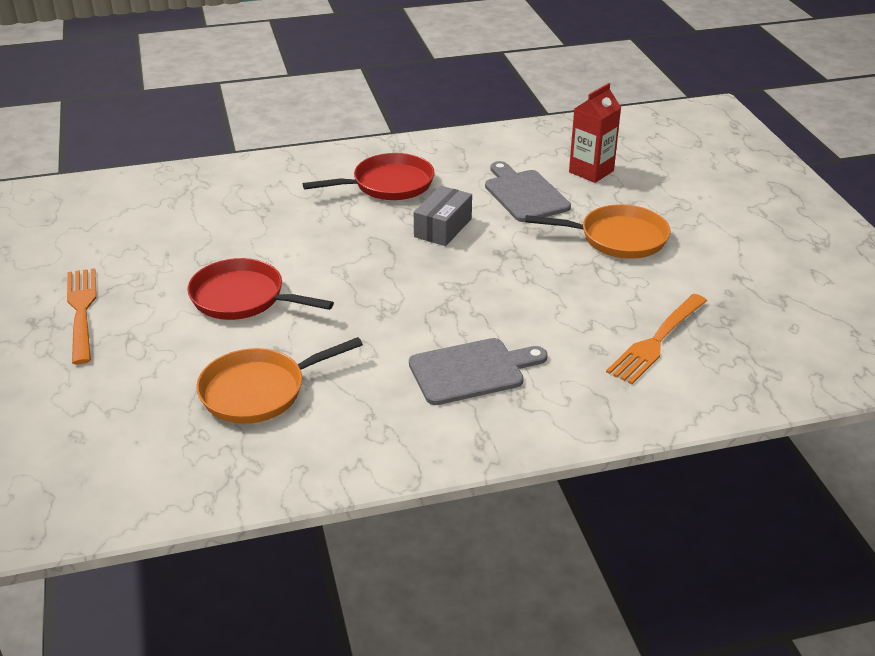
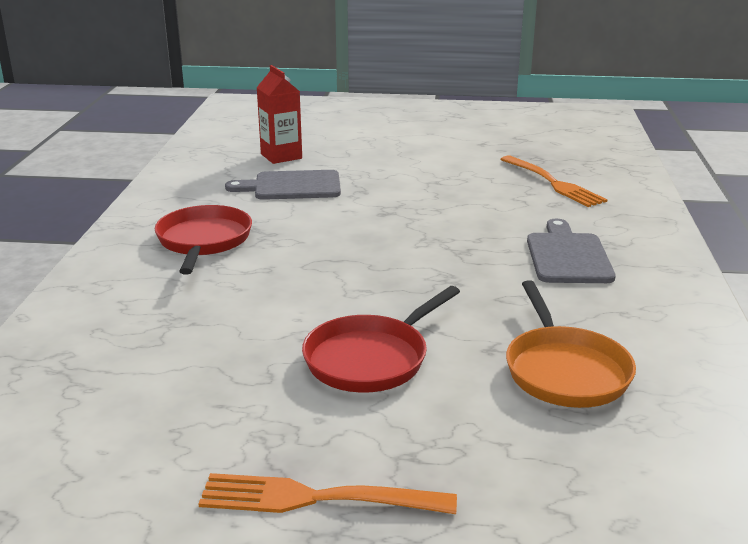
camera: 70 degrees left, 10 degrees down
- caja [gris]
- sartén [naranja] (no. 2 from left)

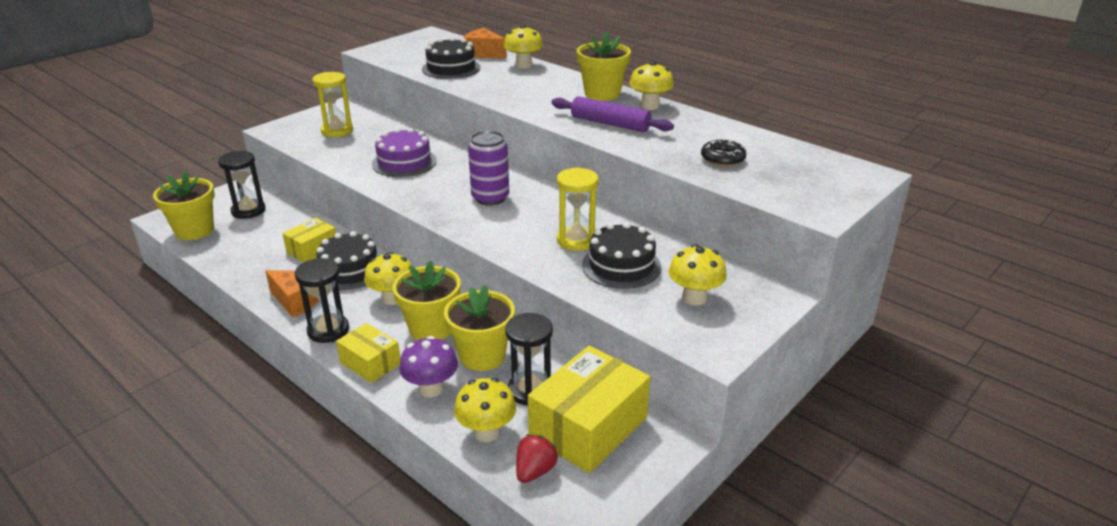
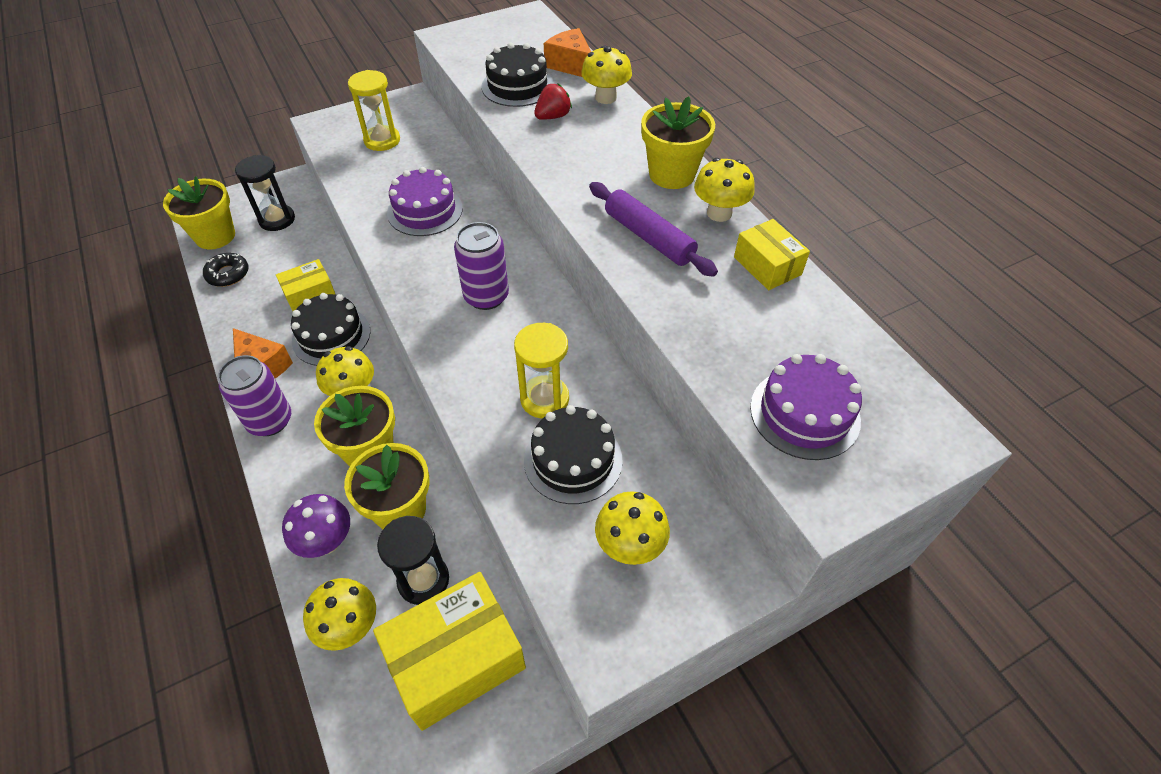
camera: 20 degrees right, 20 degrees up
~ rosquilla [negro]
~ reloj de arena [negro] (no. 2 from left) to lata [morado] (no. 1 from left)
~ caja [amarillo] (no. 2 from left in the first image) to caja [amarillo] (no. 3 from left)
~ fresa [rojo]
+ tarta [morado] (no. 2 from left)

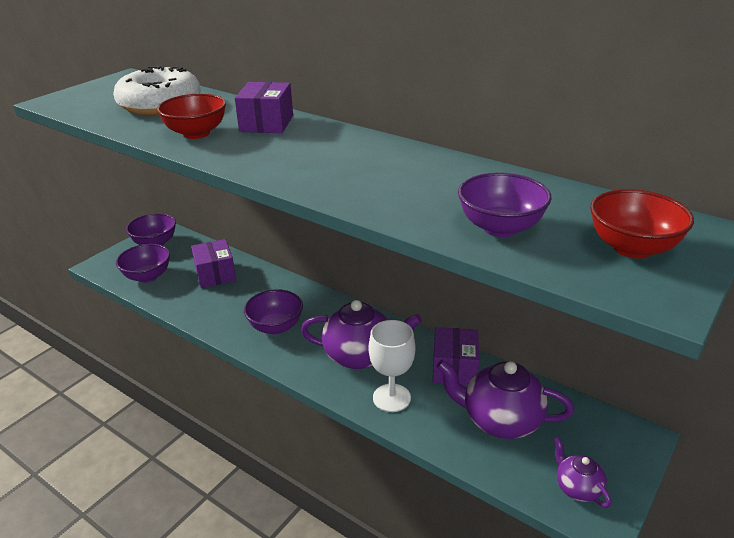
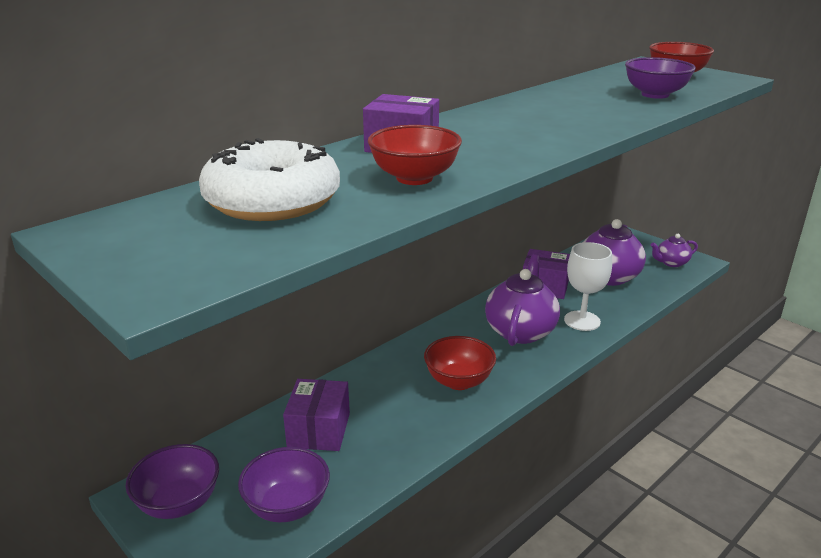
camera: 80 degrees left, 5 degrees down
~ caja [morado] (no. 1 from left) 75 degrees counterclockwise
~ cuenco [morado] (no. 3 from left) to cuenco [rojo] (no. 2 from left)

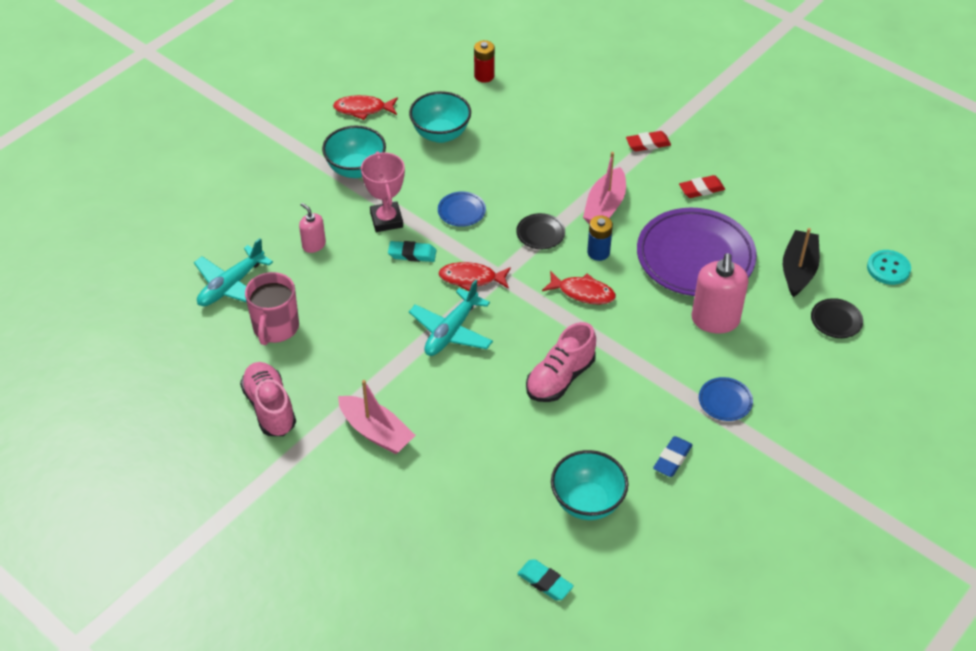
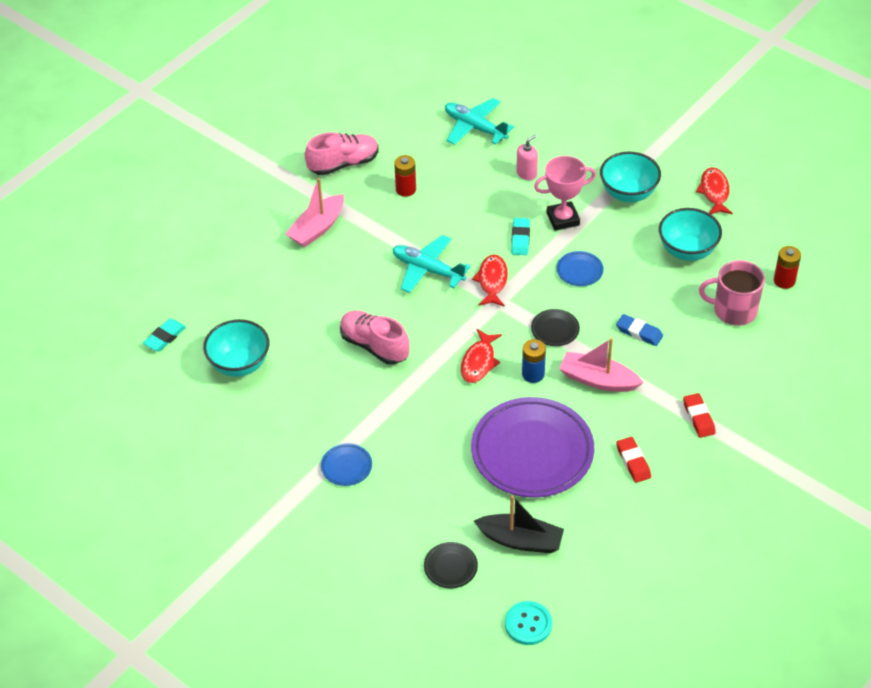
camera: 90 degrees right, 0 degrees up
- dispensador de jabón [rosa] (no. 2 from left)
~ taza [rosa]
~ goma de borrar [azul]
+ pila [rojo] (no. 1 from left)

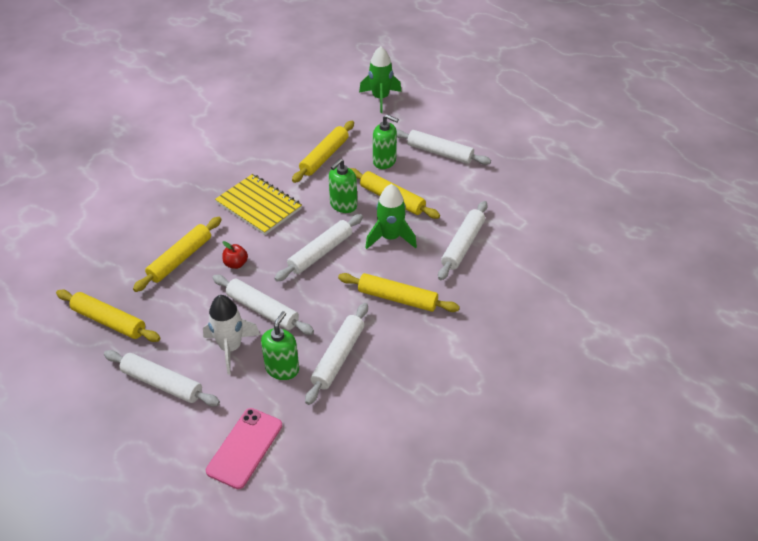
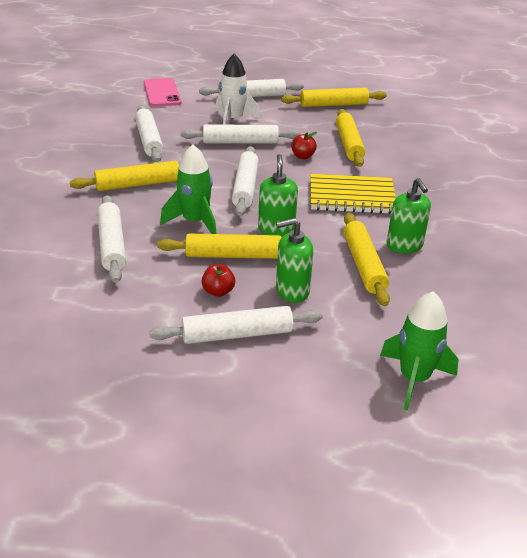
camera: 140 degrees right, 10 degrees down
~ dispensador de jabón [verde] (no. 1 from left in the first image) to dispensador de jabón [verde] (no. 3 from left)
+ manzana [rojo] (no. 1 from left)

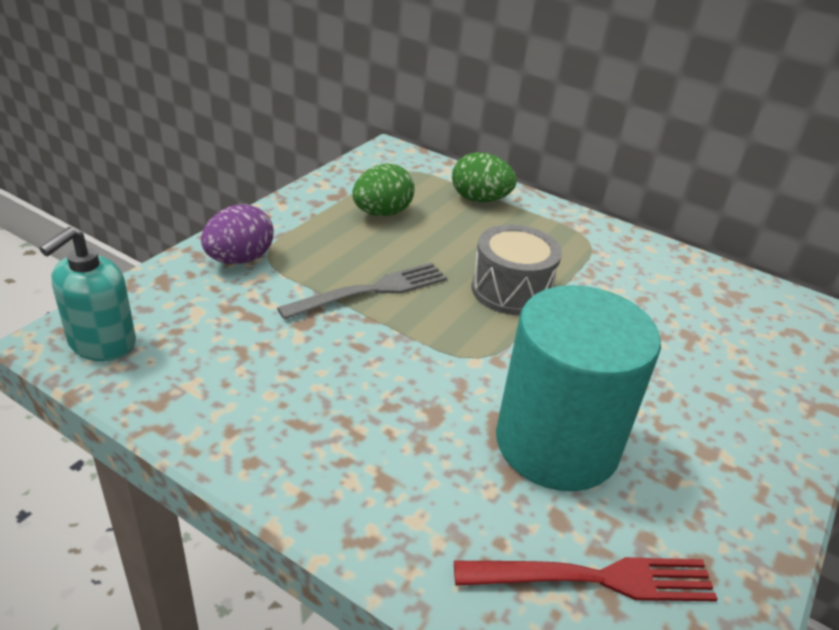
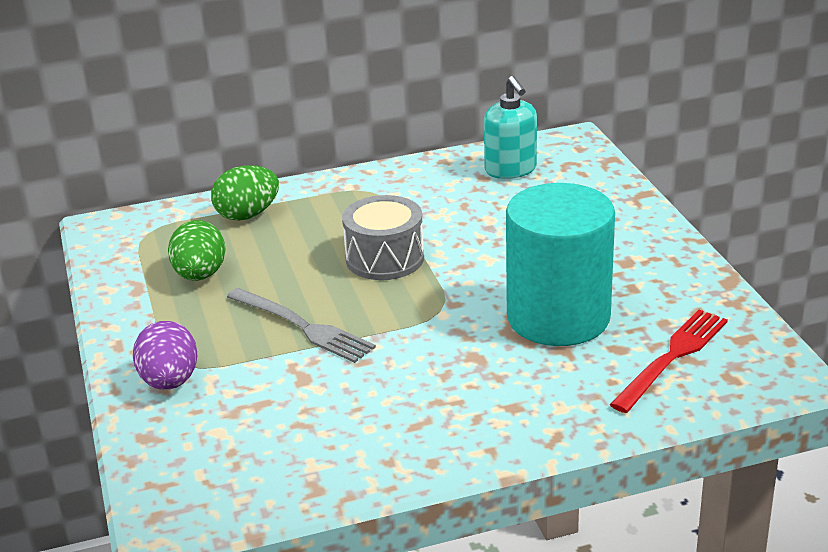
camera: 45 degrees left, 5 degrees down
~ dispensador de jabón [turquesa]
~ tenedor [gris] 120 degrees clockwise

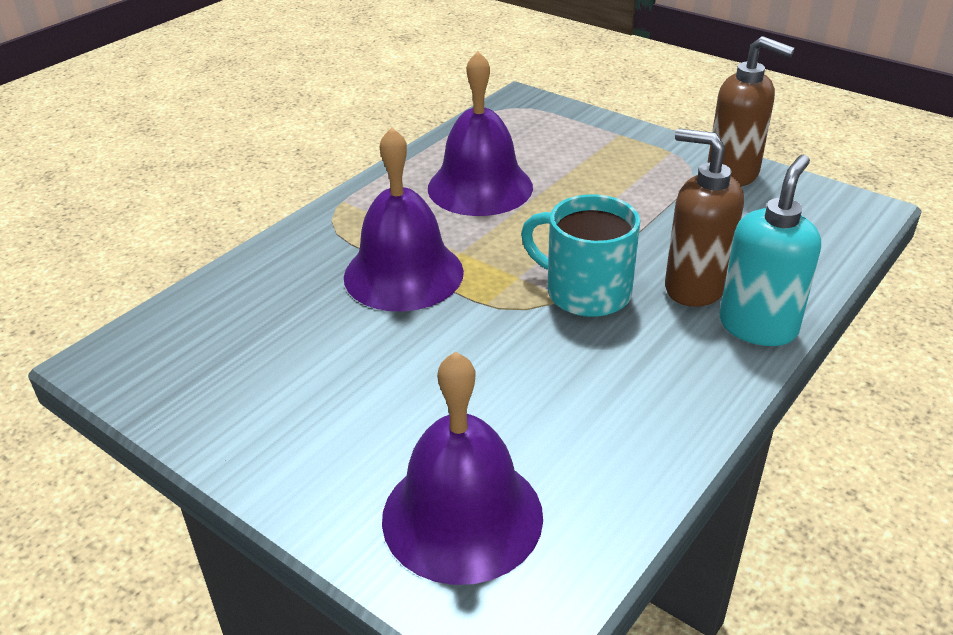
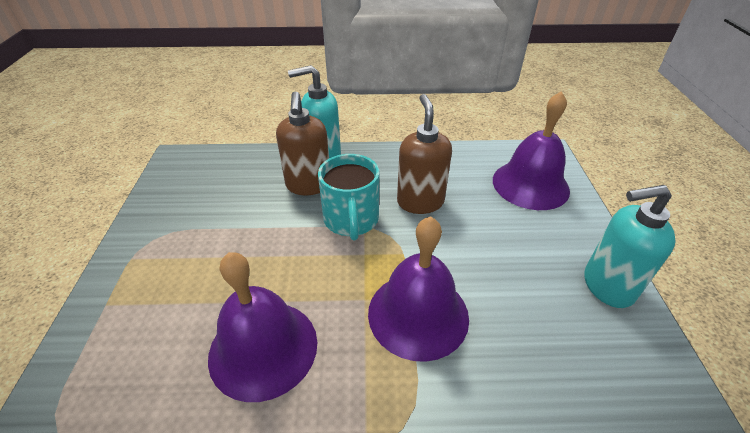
camera: 130 degrees left, 5 degrees up
~ dispensador de jabón [marrón] (no. 2 from left)
+ dispensador de jabón [turquesa] (no. 2 from left)

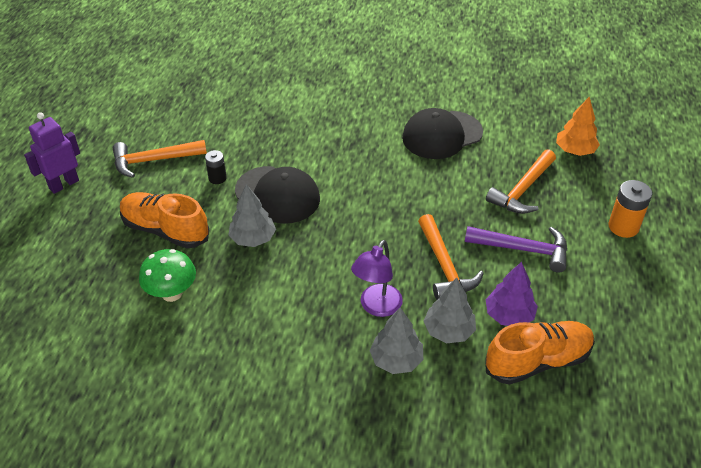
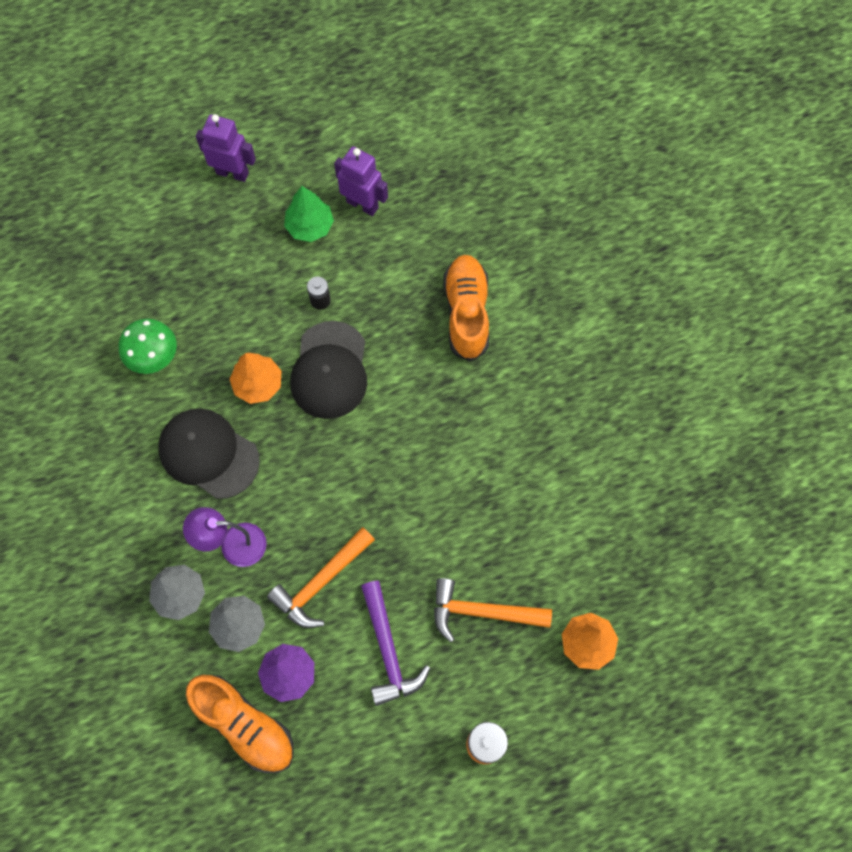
camera: 60 degrees right, 25 degrees up
~ gorra [negro] (no. 2 from left in the first image) to gorra [negro] (no. 1 from left)
~ martillo [naranja] (no. 1 from left) to árbol [verde]
~ árbol [gris] (no. 1 from left) to árbol [naranja] (no. 1 from left)
~ zapato [naranja] (no. 1 from left in the first image) to zapato [naranja] (no. 2 from left)
+ robot [morado] (no. 2 from left)

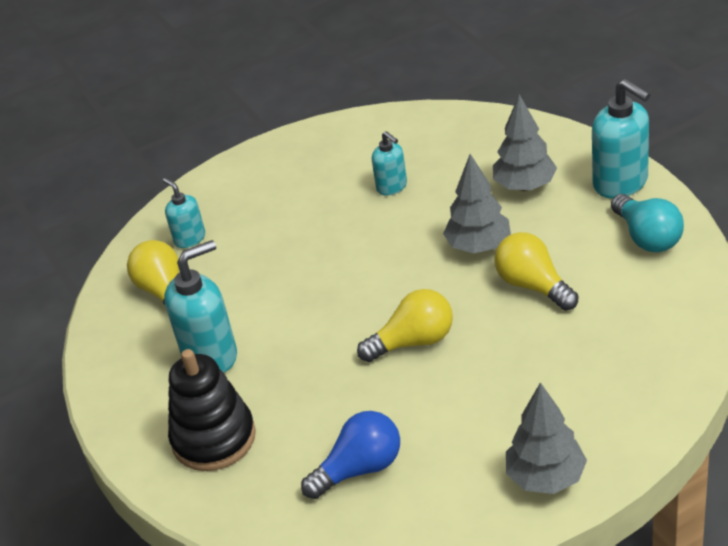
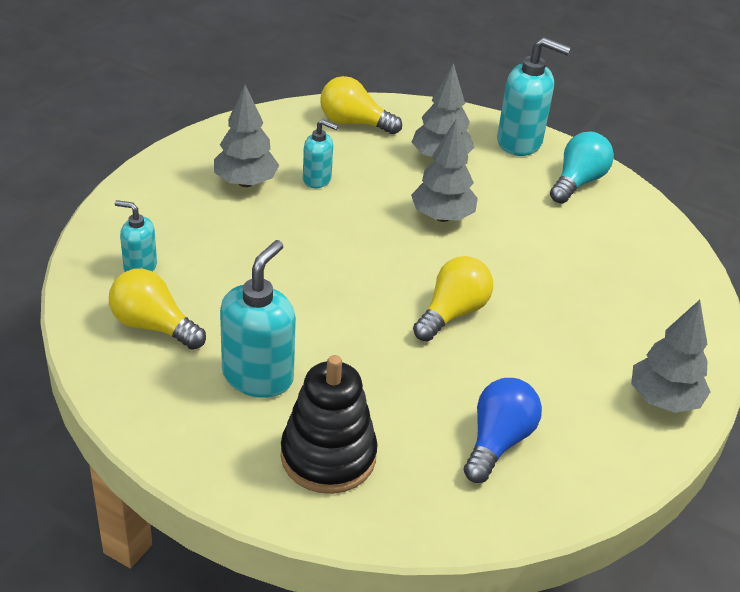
camera: 40 degrees left, 0 degrees up
~ bombilla [turquesa] 90 degrees counterclockwise
~ bombilla [amarillo] (no. 3 from left in the first image) to bombilla [amarillo] (no. 2 from left)
+ árbol [gris] (no. 1 from left)

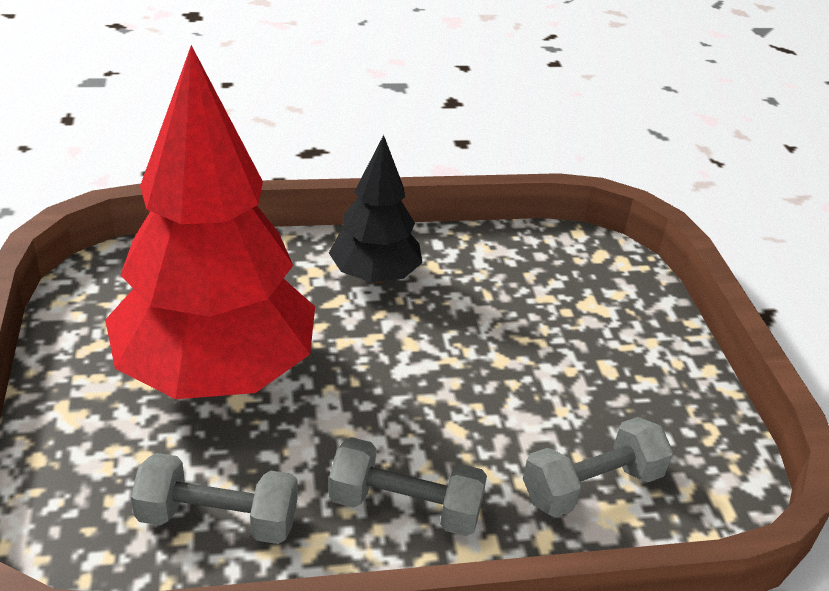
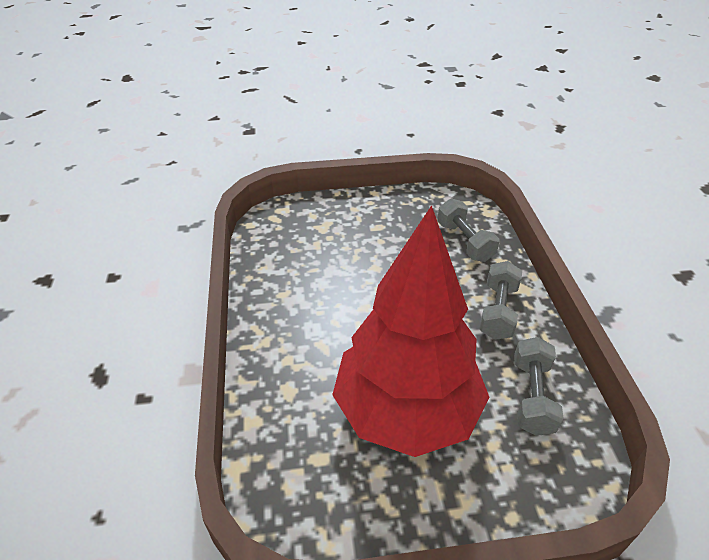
camera: 85 degrees left, 5 degrees up
- árbol [negro]

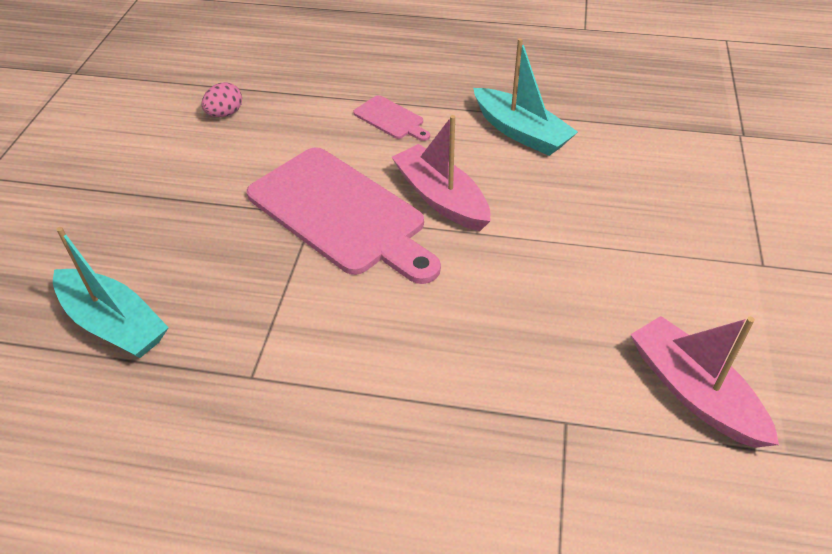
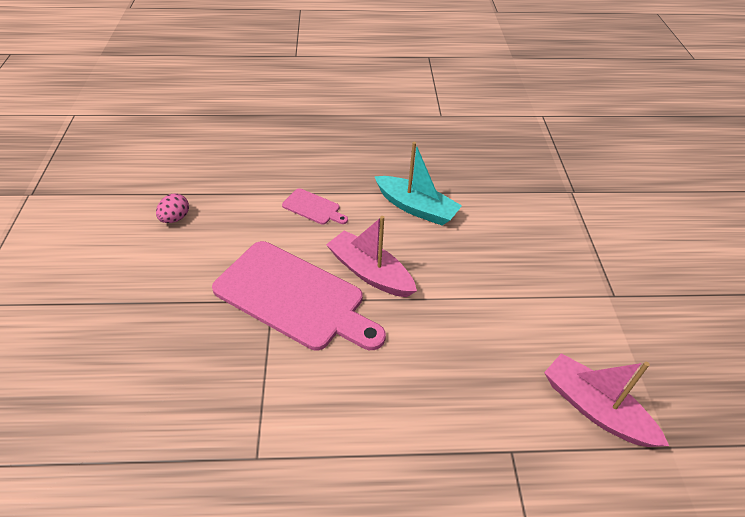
camera: 15 degrees left, 0 degrees up
- barco [turquesa] (no. 1 from left)

